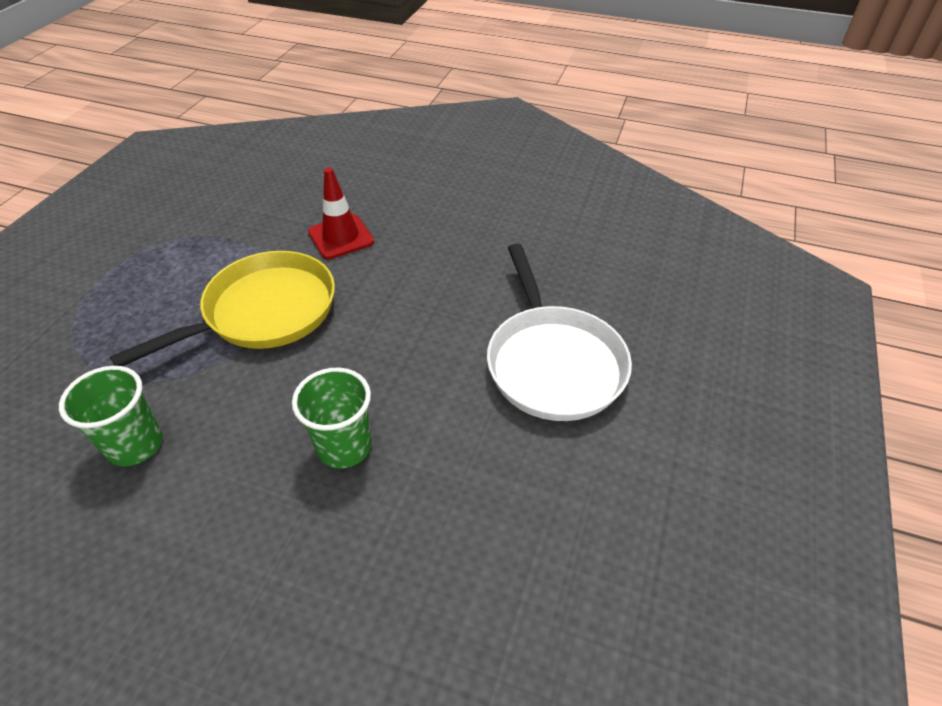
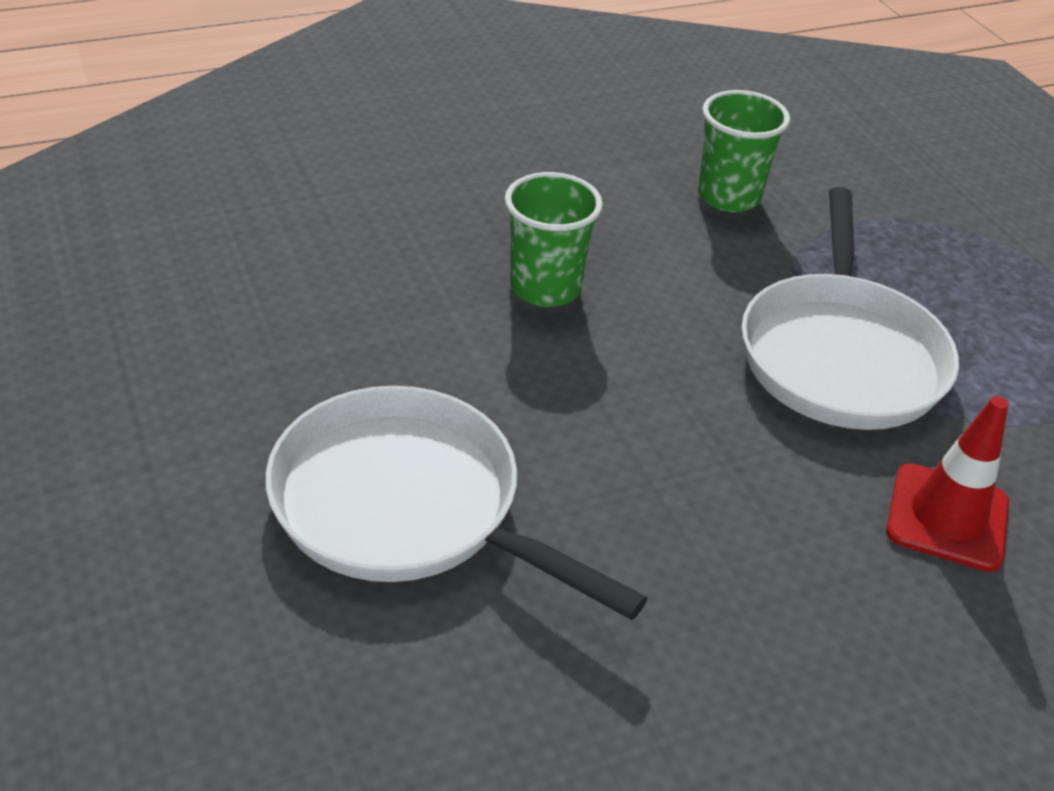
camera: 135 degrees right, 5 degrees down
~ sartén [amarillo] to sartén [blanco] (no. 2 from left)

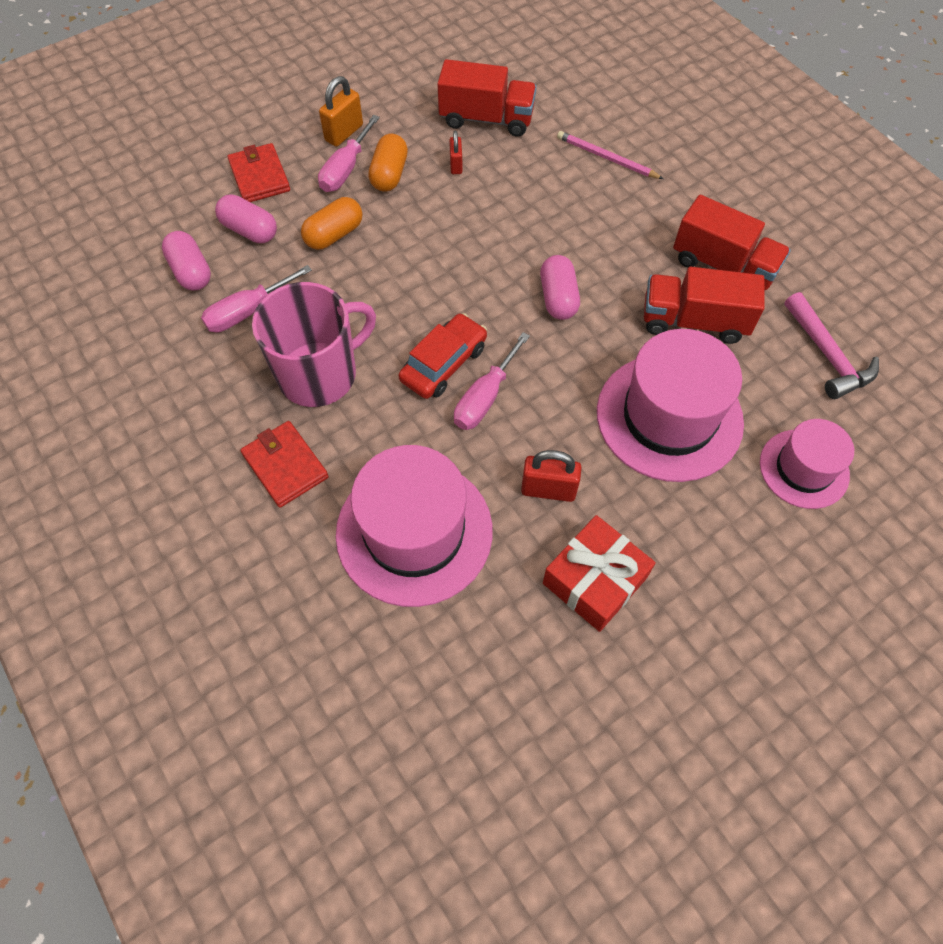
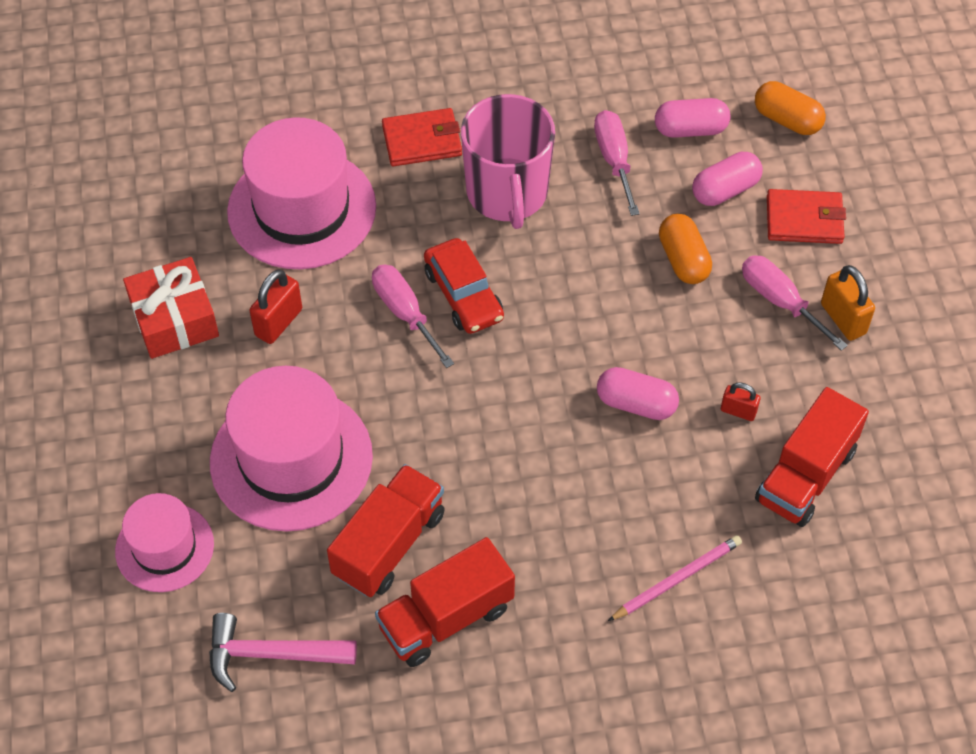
camera: 115 degrees right, 5 degrees down
~ cápsula [naranja] (no. 2 from left)
~ cápsula [rosa] (no. 3 from left in the first image) to cápsula [rosa] (no. 1 from left)

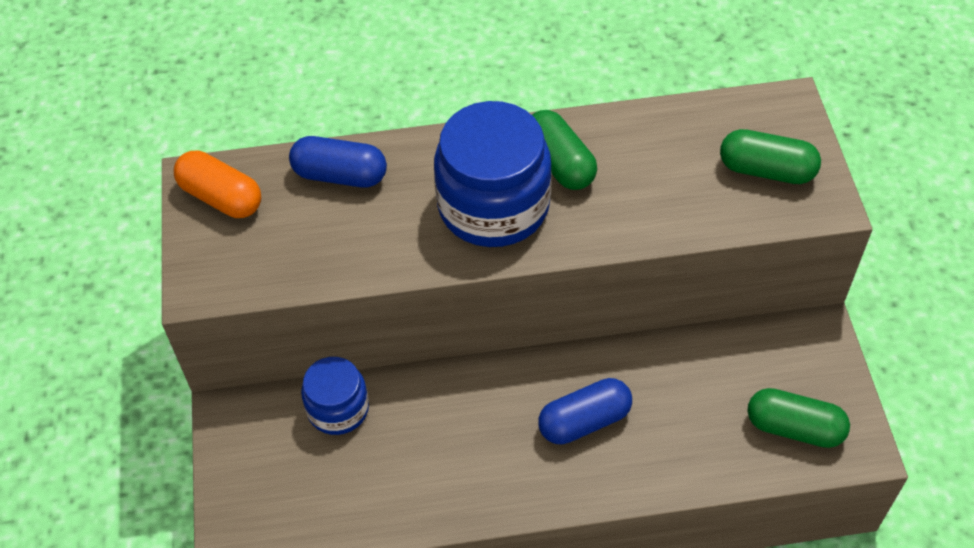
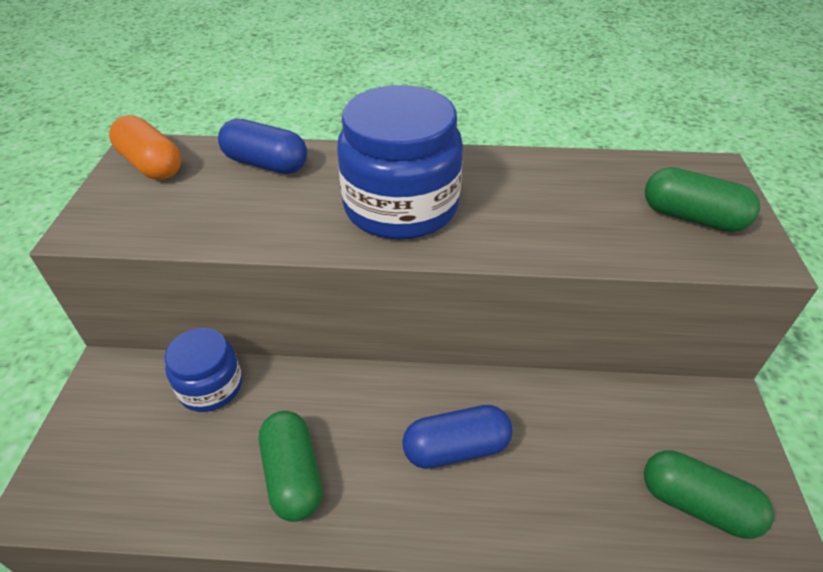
camera: 10 degrees right, 10 degrees down
~ cápsula [verde] (no. 1 from left)

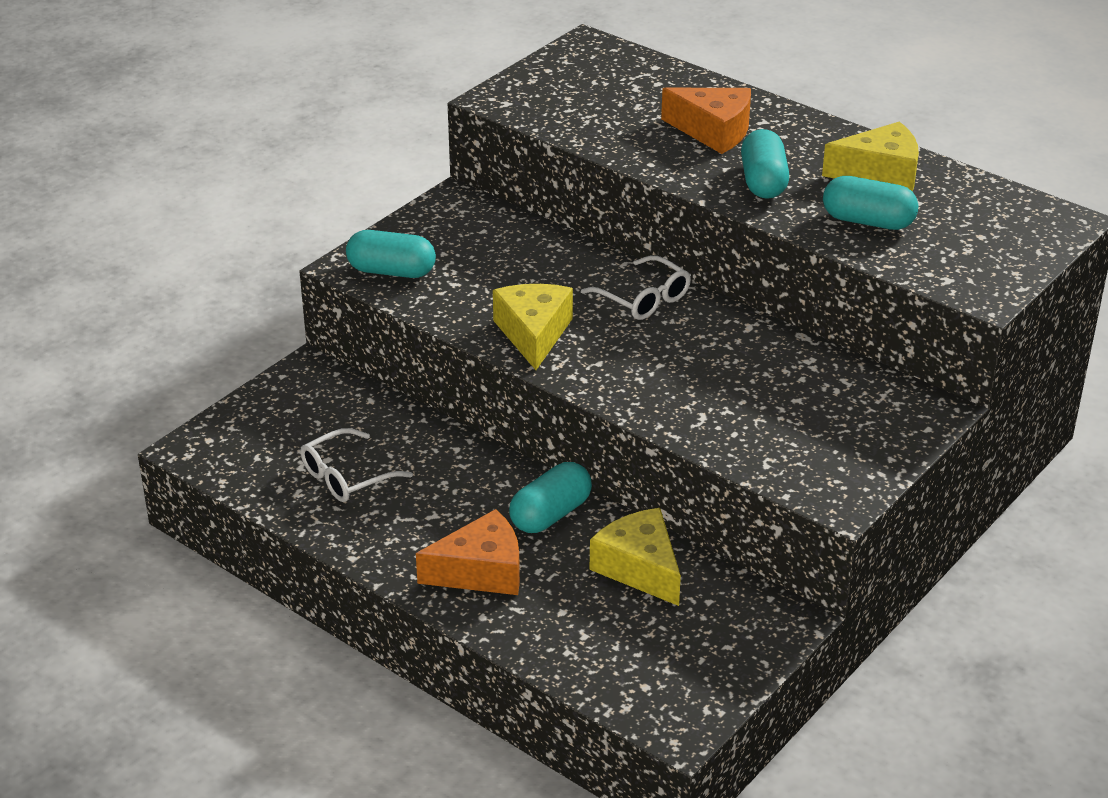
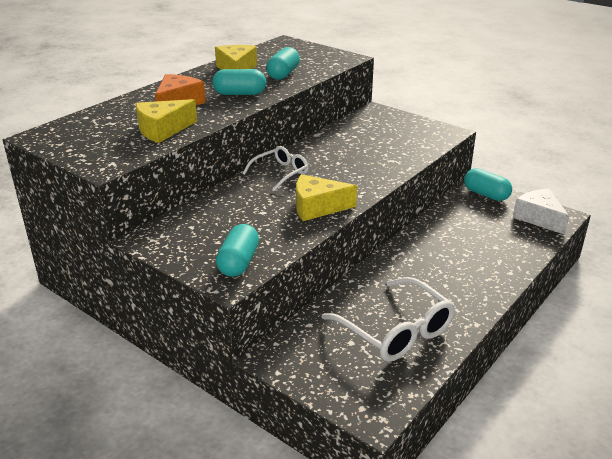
camera: 90 degrees left, 5 degrees down
~ gafas [blanco] (no. 1 from left in the first image) x1.67
~ cápsula [turquesa] (no. 2 from left in the first image) to cápsula [turquesa] (no. 4 from left)
~ queso [amarillo] (no. 2 from left in the first image) to queso [amarillo] (no. 1 from left)
- queso [naranja] (no. 1 from left)
+ queso [blanco]

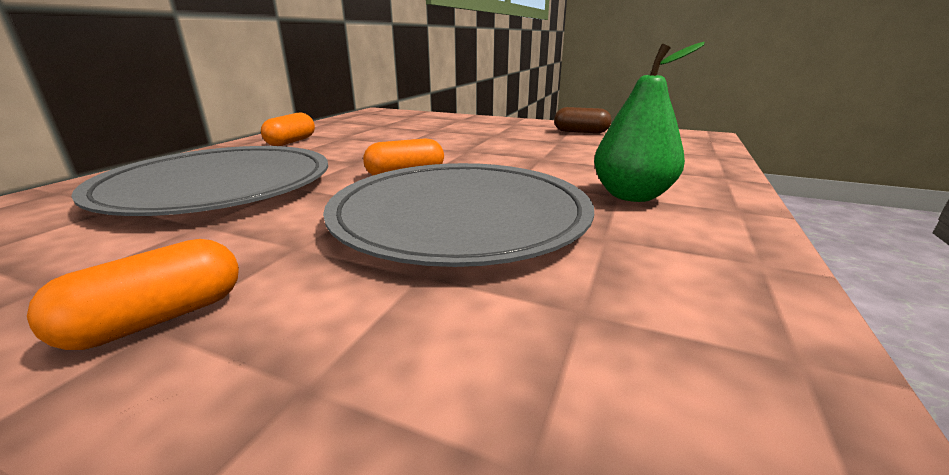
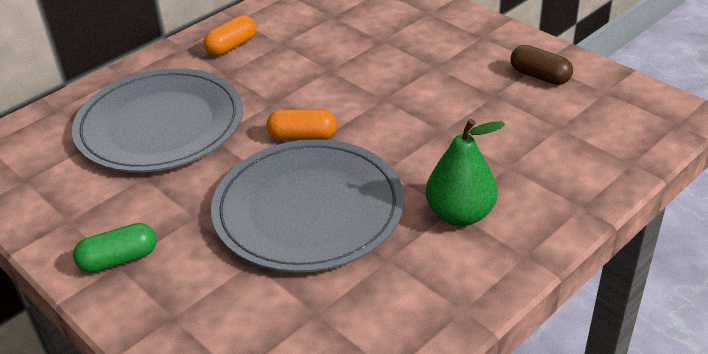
camera: 25 degrees right, 15 degrees up
~ cápsula [naranja] (no. 1 from left) to cápsula [verde]

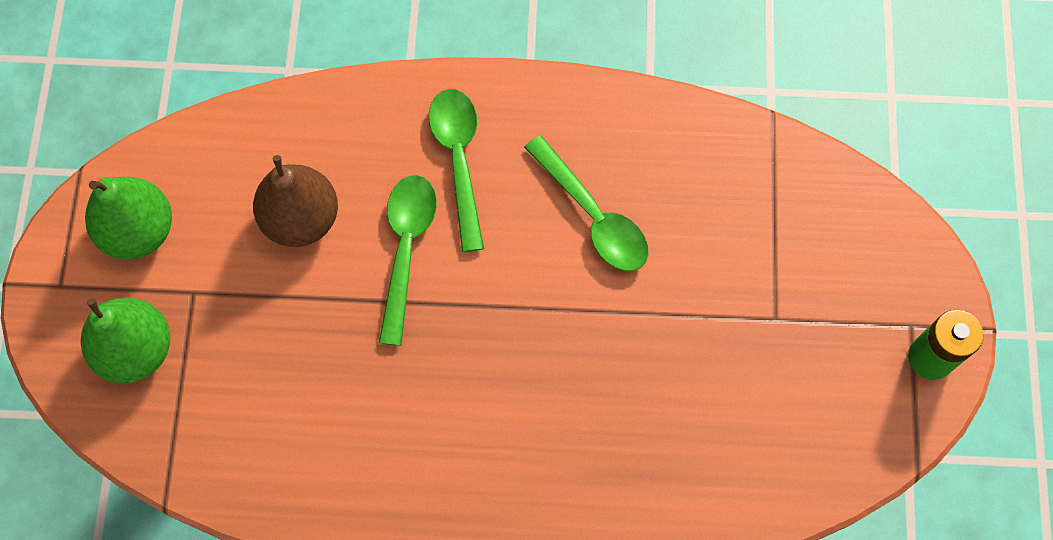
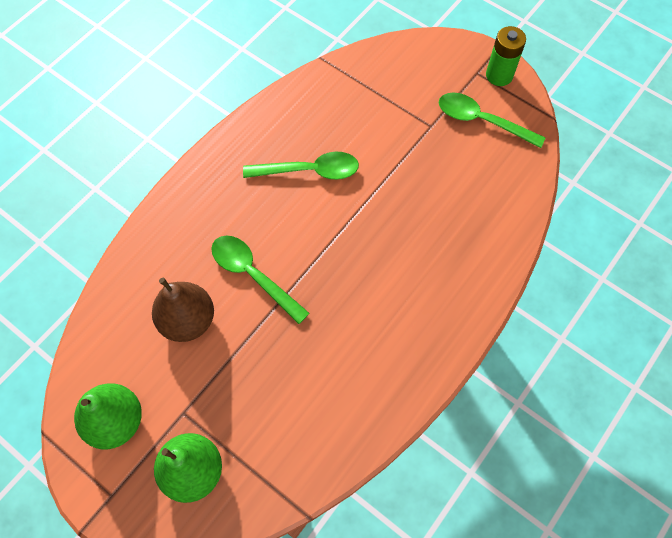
camera: 55 degrees left, 5 degrees down
~ cuchara [verde] (no. 2 from left in the first image) to cuchara [verde] (no. 3 from left)

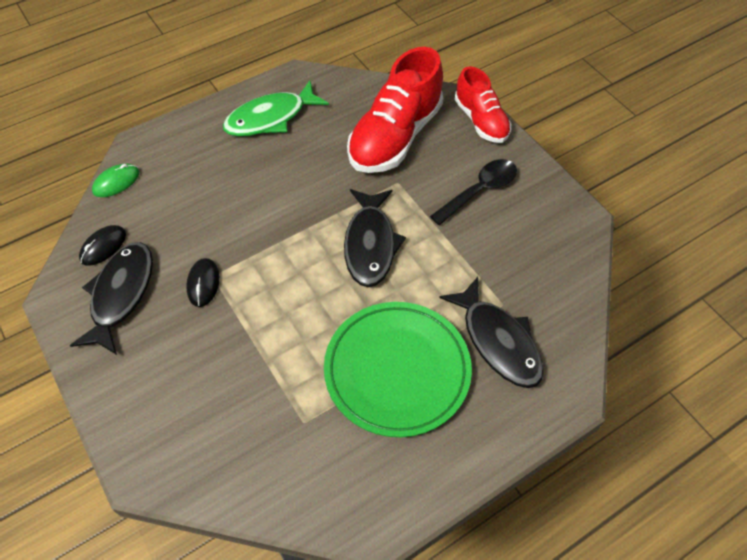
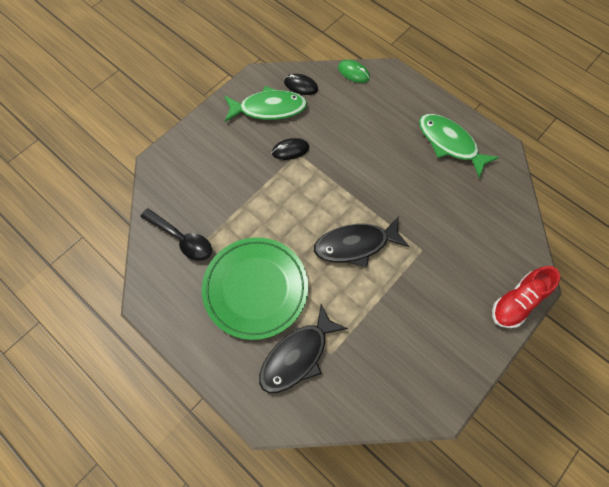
camera: 75 degrees right, 10 degrees up
- zapato [rojo] (no. 1 from left)
~ cuchara [negro]
~ pez [negro] (no. 1 from left) to pez [verde] (no. 1 from left)

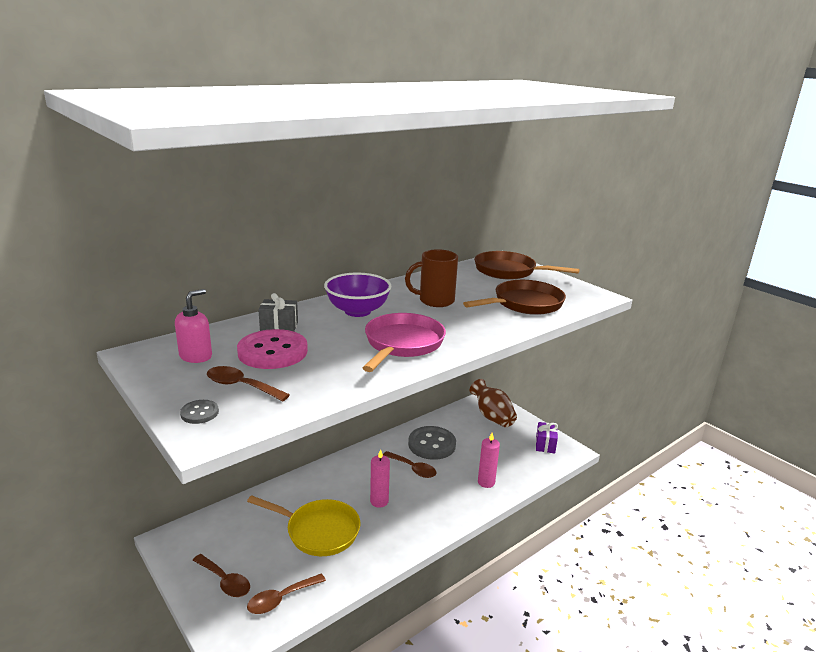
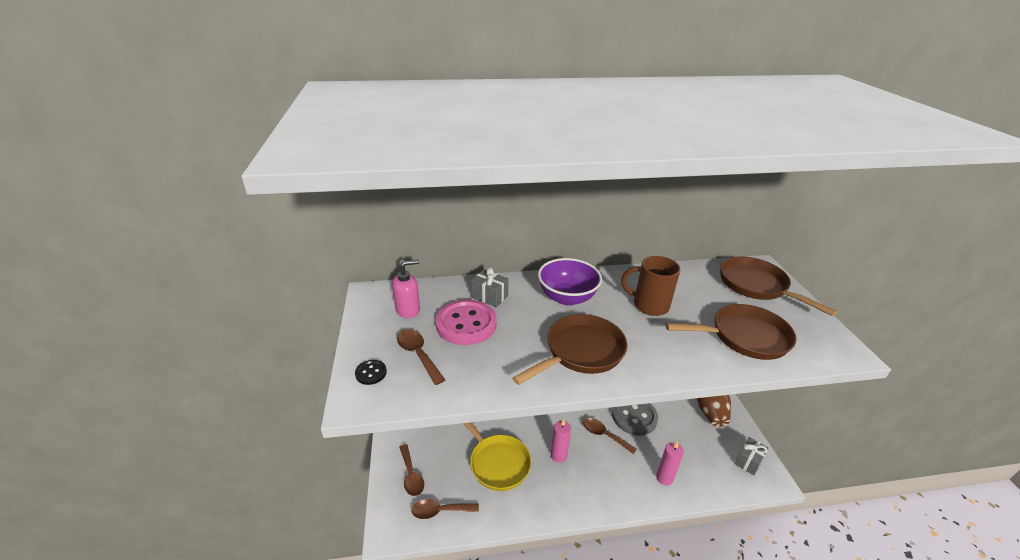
camera: 30 degrees right, 10 degrees up
~ sartén [rosa] to sartén [marrón] (no. 1 from left)
~ botón [gris] (no. 1 from left) to botón [negro]
~ regalo [morado] to regalo [gris] (no. 2 from left)
~ cuchara [marrón] (no. 4 from left) 150 degrees clockwise

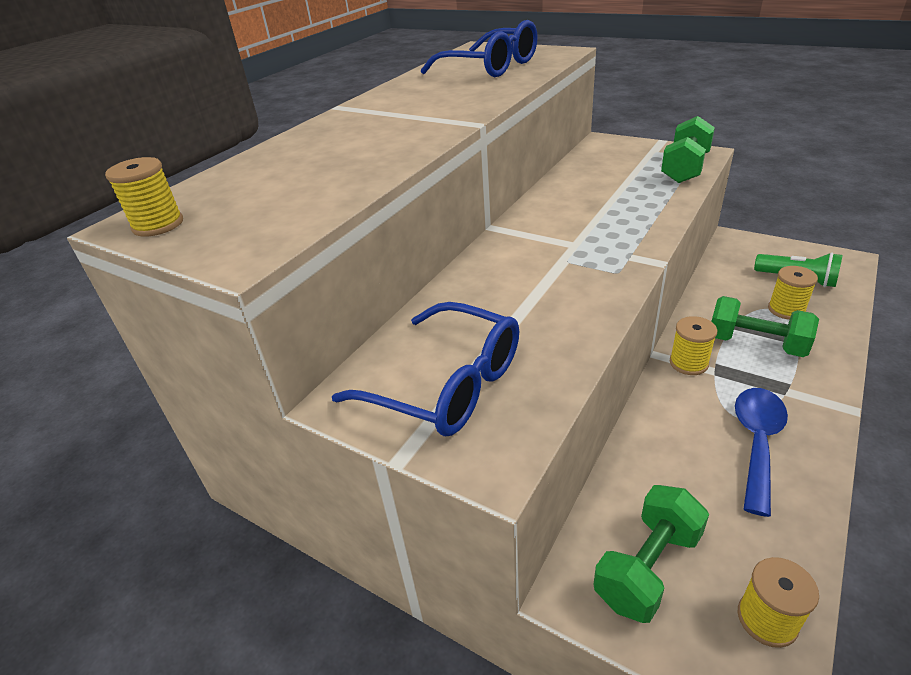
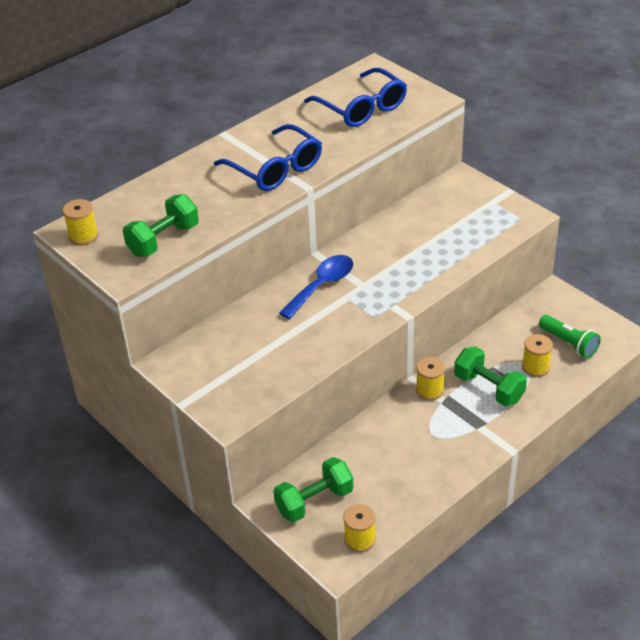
camera: 15 degrees right, 5 degrees up
~ mancuerna [verde] (no. 2 from left in the first image) to mancuerna [verde] (no. 1 from left)
~ gafas [azul] (no. 1 from left)
~ cuchara [azul]

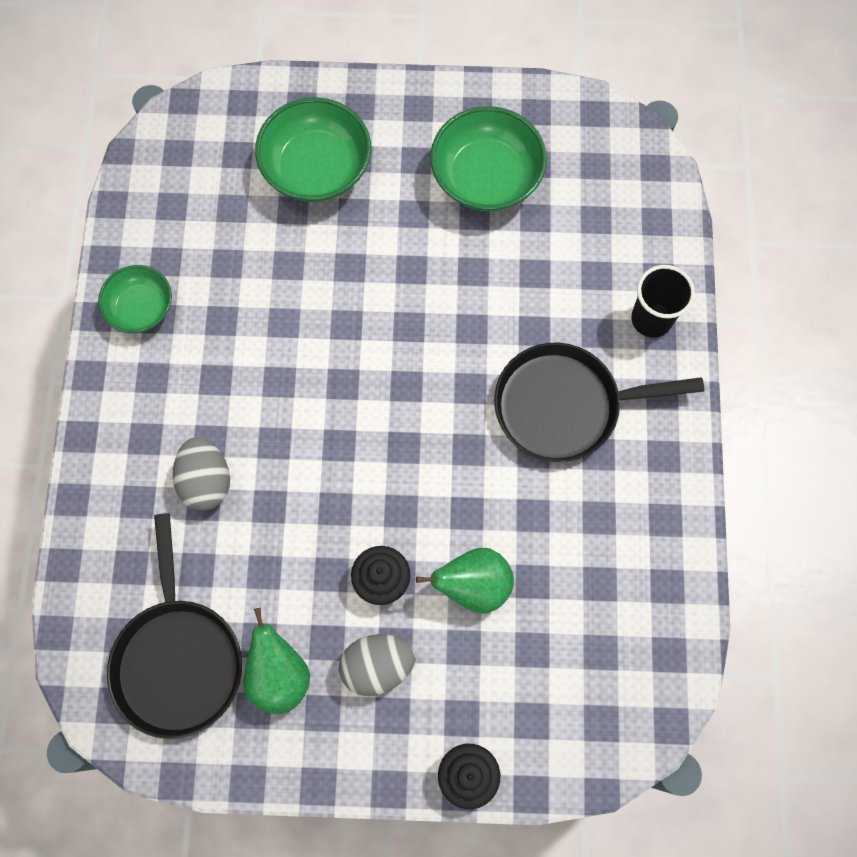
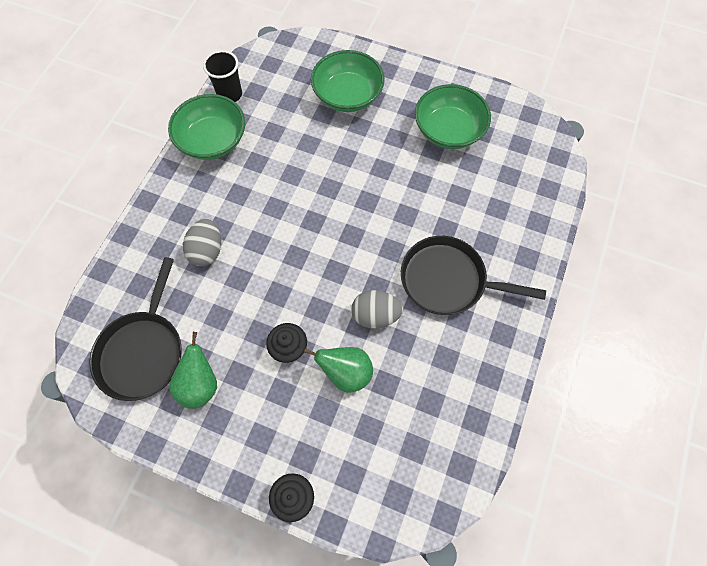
camera: 20 degrees right, 5 degrees down
~ cuenco [verde] (no. 1 from left) x1.63
~ vaso [negro]
~ huevo [gris] (no. 2 from left)

